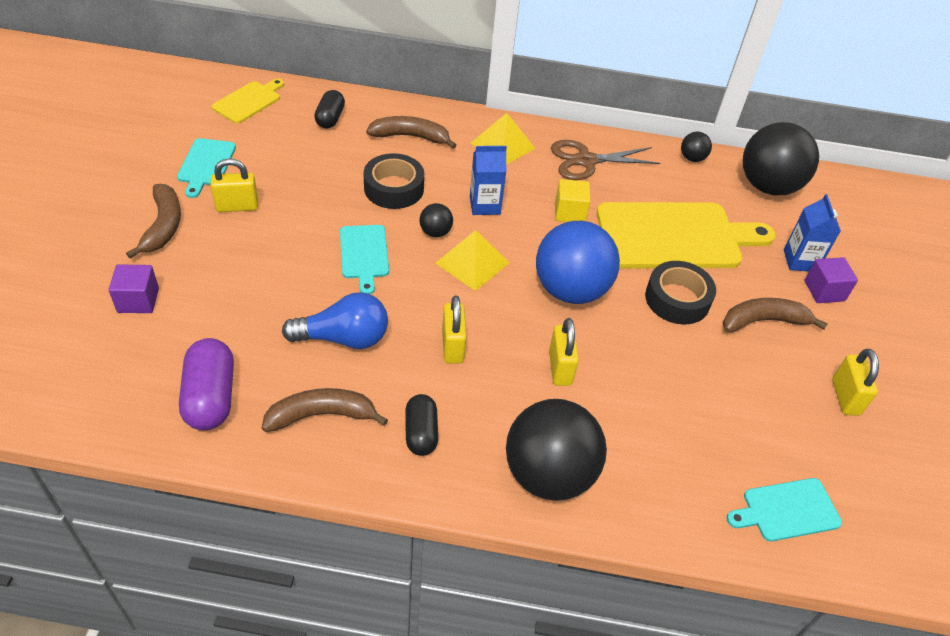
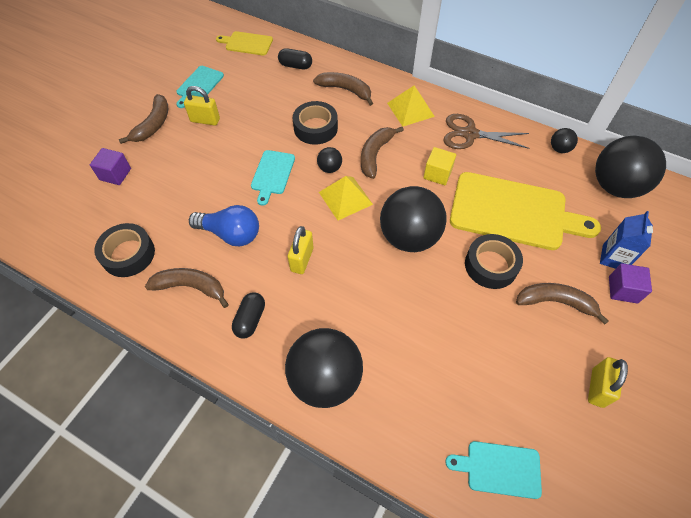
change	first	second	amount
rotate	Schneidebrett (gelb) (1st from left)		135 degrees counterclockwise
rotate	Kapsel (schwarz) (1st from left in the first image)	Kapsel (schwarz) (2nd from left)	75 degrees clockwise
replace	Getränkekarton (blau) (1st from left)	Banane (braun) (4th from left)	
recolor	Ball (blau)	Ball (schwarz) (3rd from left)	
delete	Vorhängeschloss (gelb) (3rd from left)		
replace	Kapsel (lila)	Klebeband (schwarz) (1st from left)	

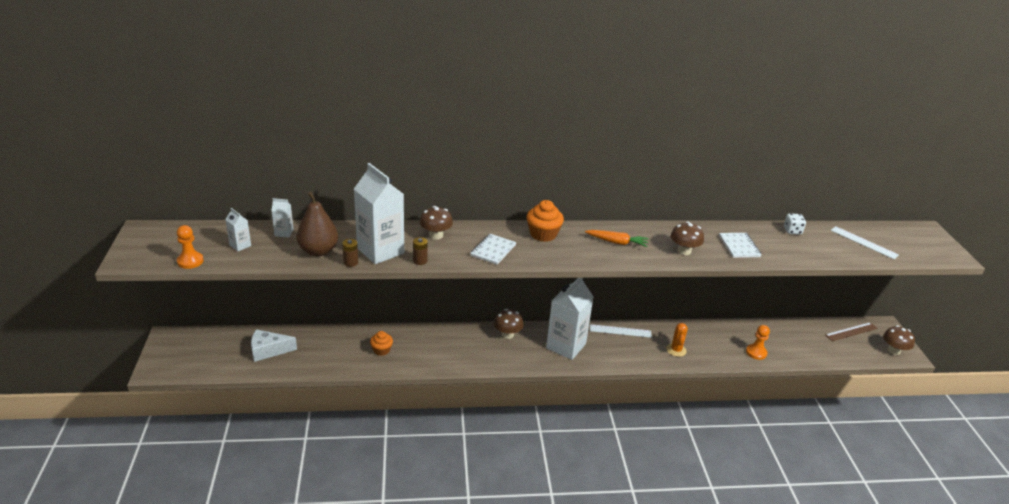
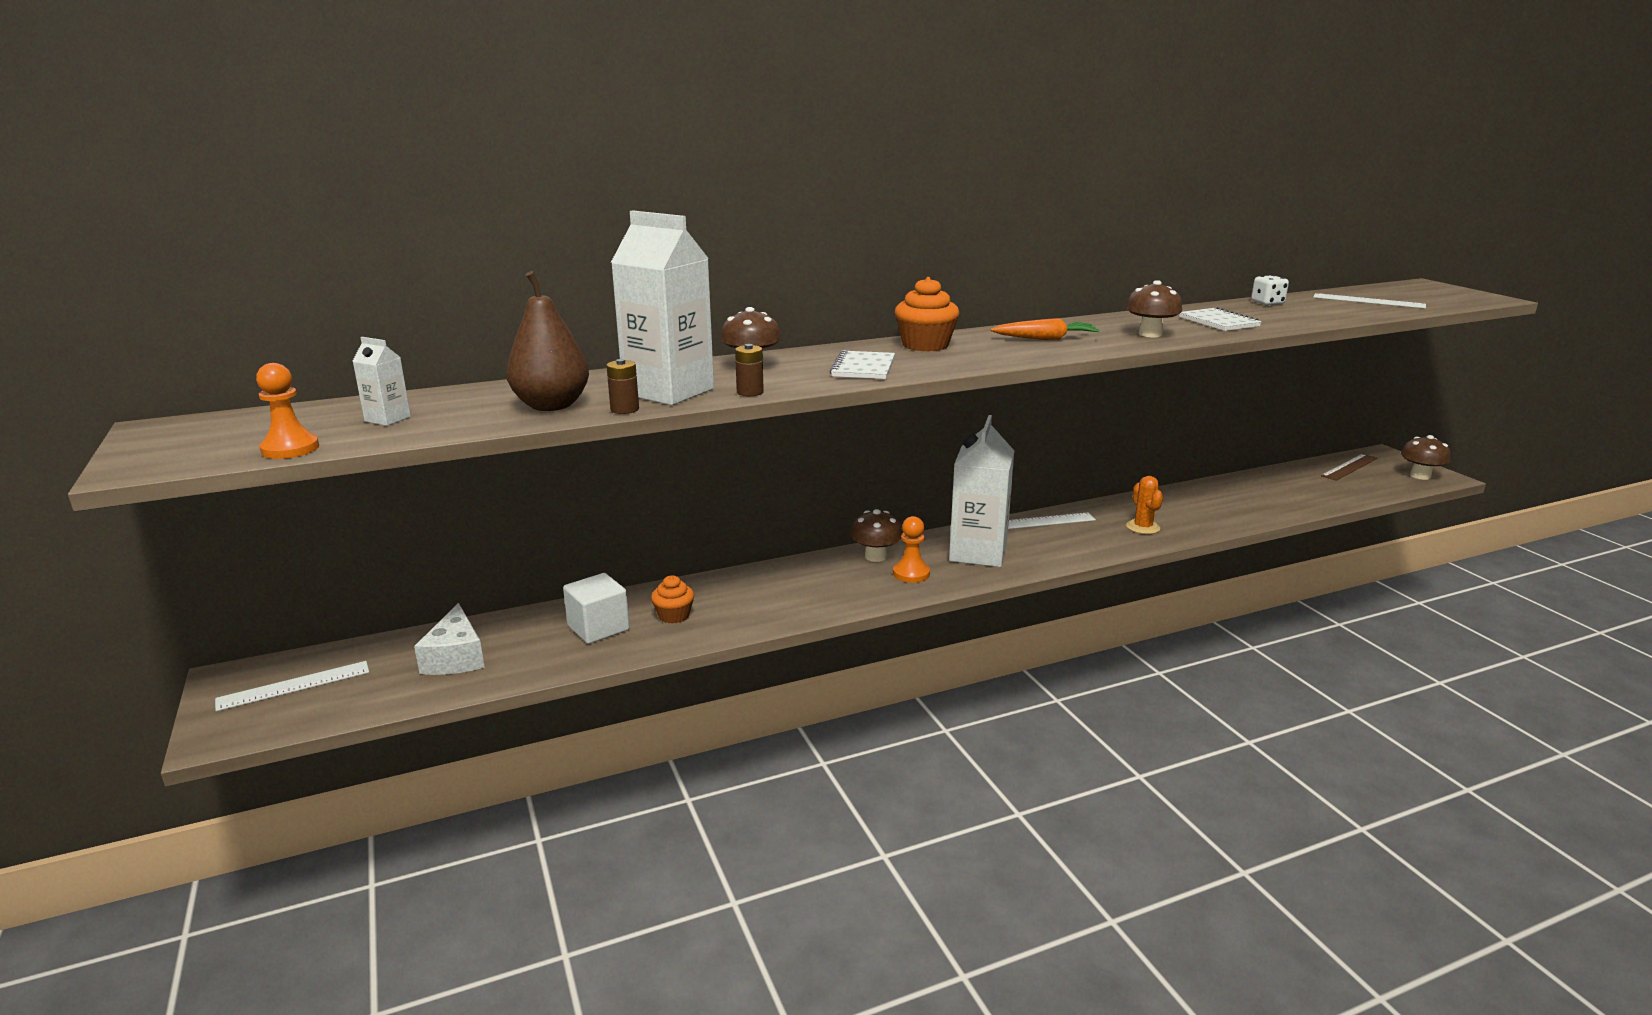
change	first	second	amount
delete	Getränkekarton (weiß) (2nd from left)		
move	Bauer (orange) (2nd from left)		
rotate	Käse (weiß)		75 degrees counterclockwise
insert		Kubus (weiß)	
insert		Lineal (weiß) (1st from left)	

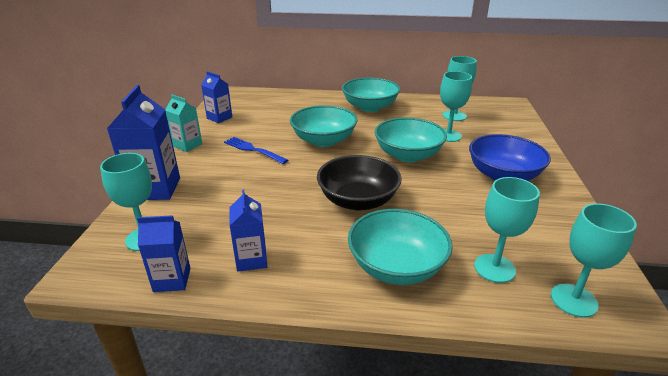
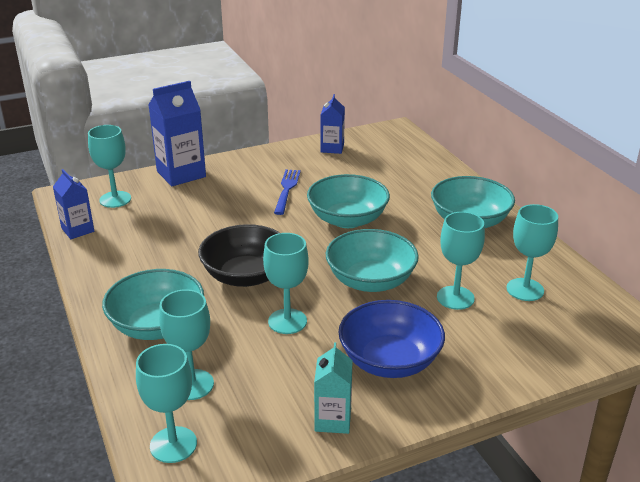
change	first	second	amount
move	Getränkekarton (türkis)		
delete	Getränkekarton (blau) (4th from left)		
insert		Kelch (türkis) (4th from left)	

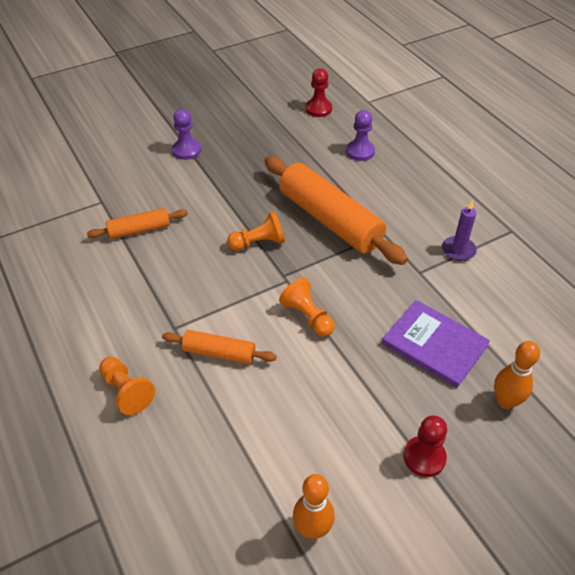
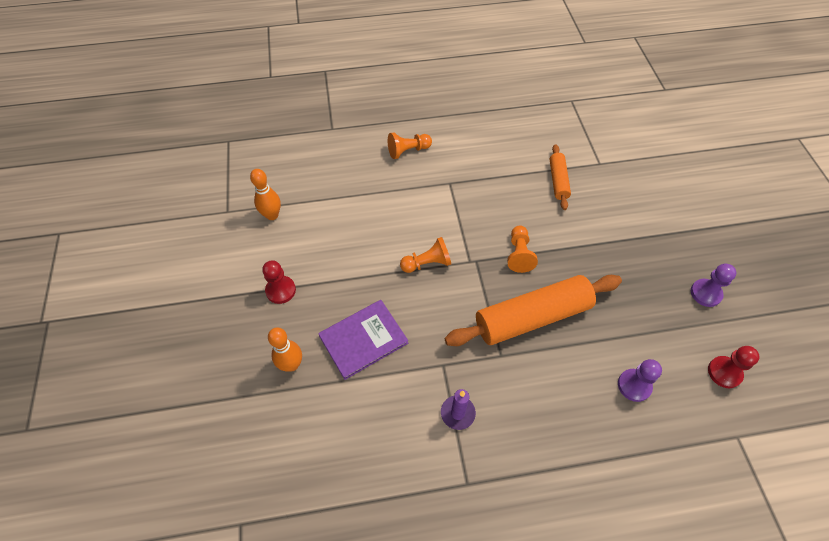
change	first	second	amount
move	Bauer (lila) (1st from left in the first image)	Bauer (lila) (2nd from left)	
delete	Nudelholz (orange) (2nd from left)		

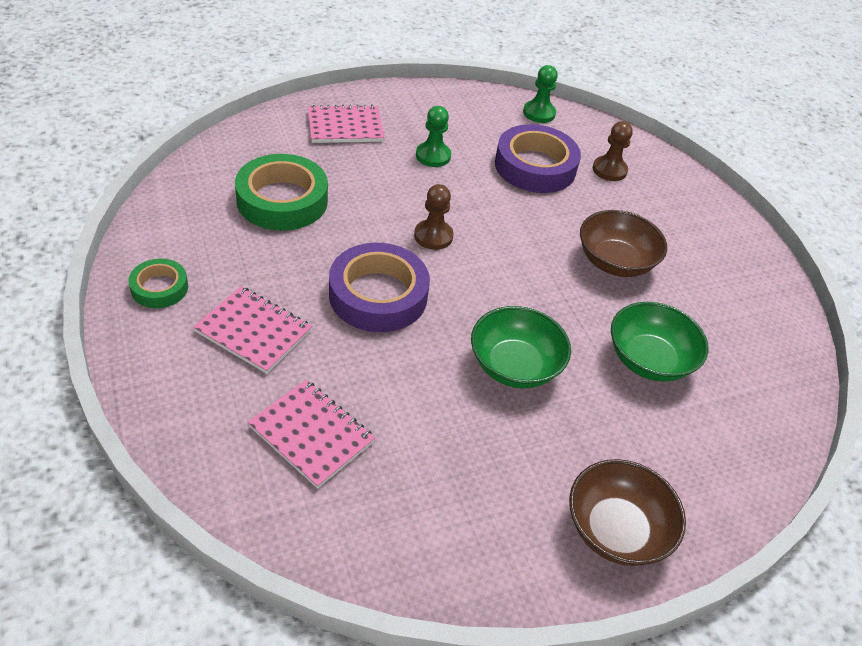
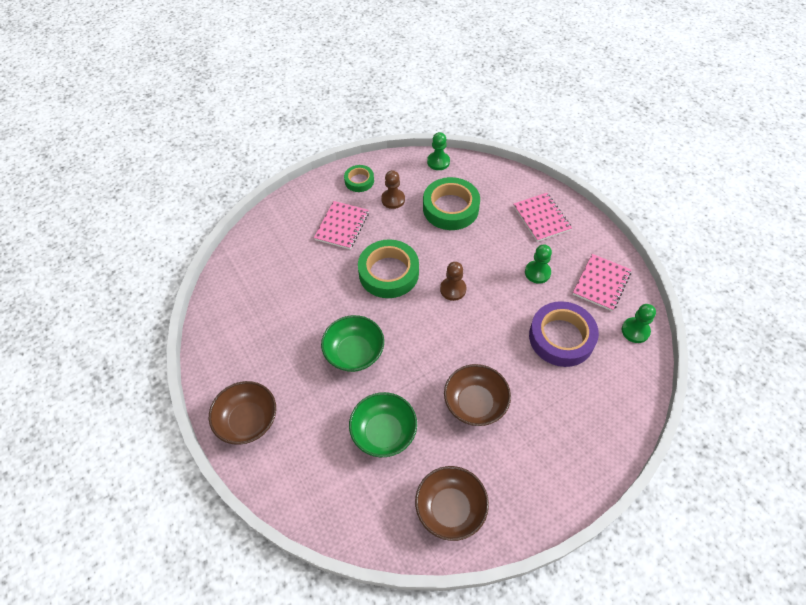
change	first	second	amount
move	Bauer (braun) (2nd from left in the first image)	Bauer (braun) (1st from left)	
recolor	Klebeband (lila) (1st from left)	Klebeband (grün) (2nd from left)	
move	Notizbuch (rosa) (2nd from left in the first image)	Notizbuch (rosa) (3rd from left)	
insert		Bauer (grün) (1st from left)	
insert		Schüssel (braun) (2nd from left)	

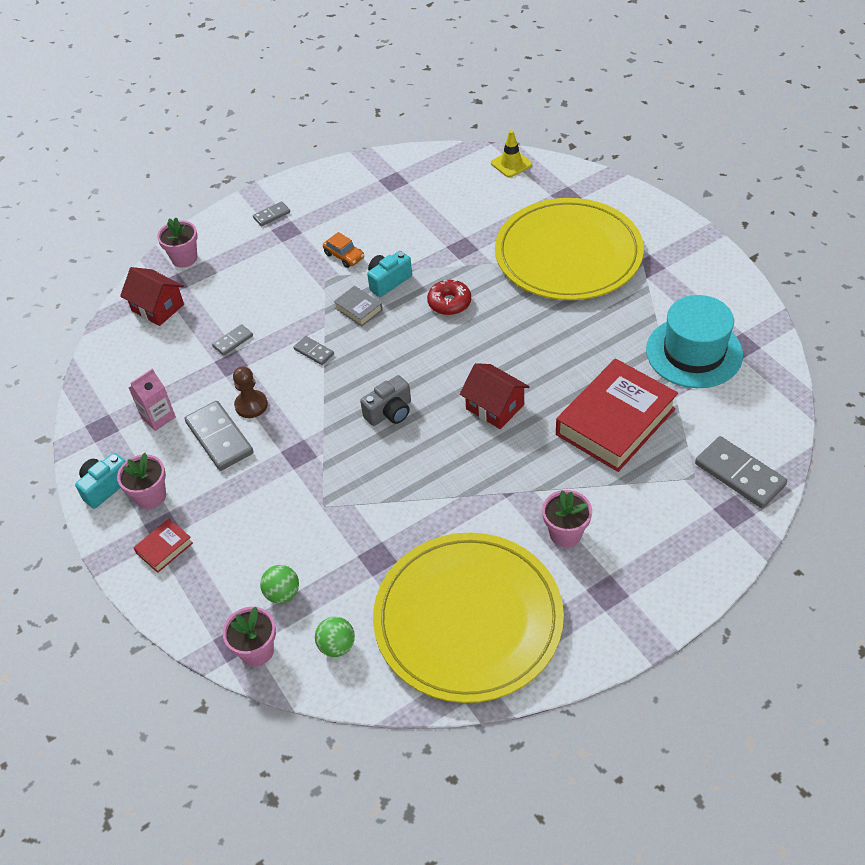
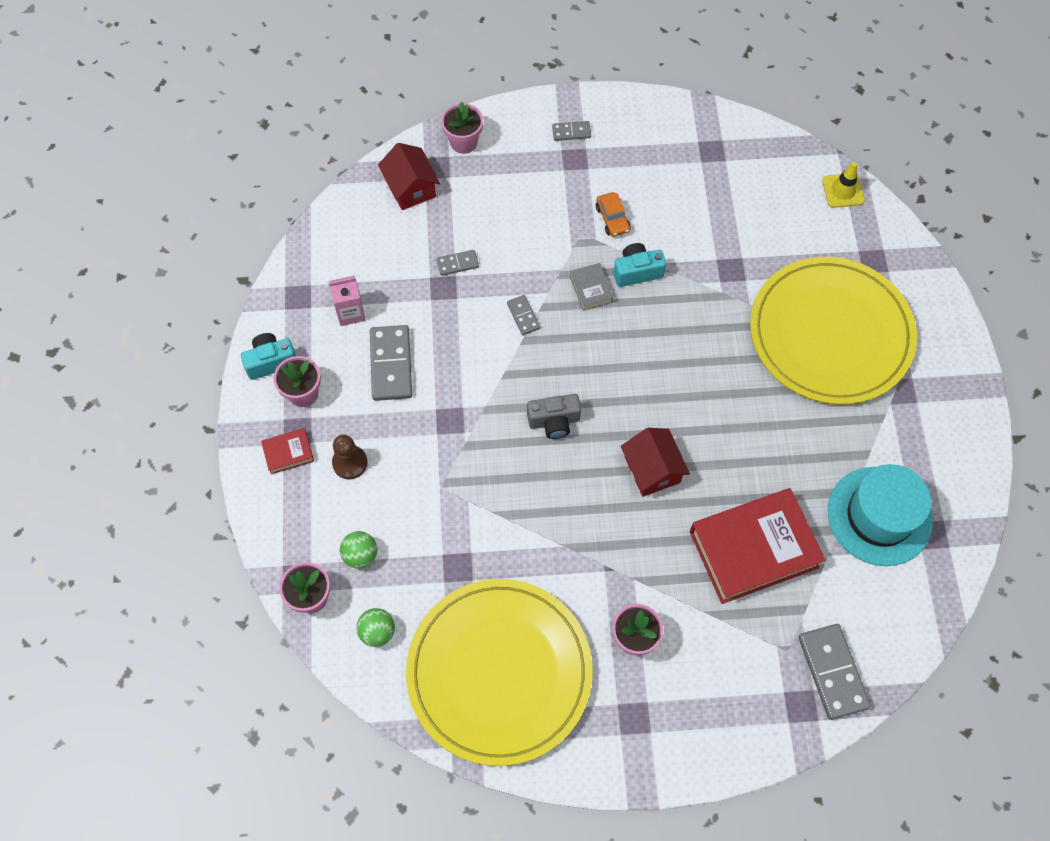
change	first	second	amount
delete	Donut (rot)		
move	Bauer (braun)		

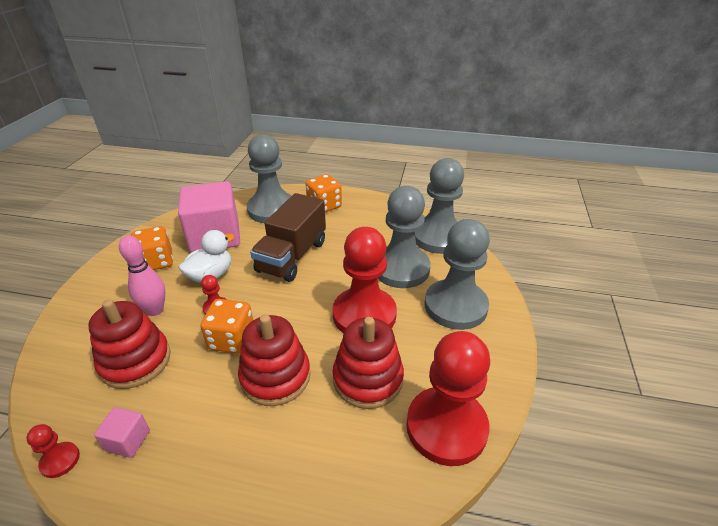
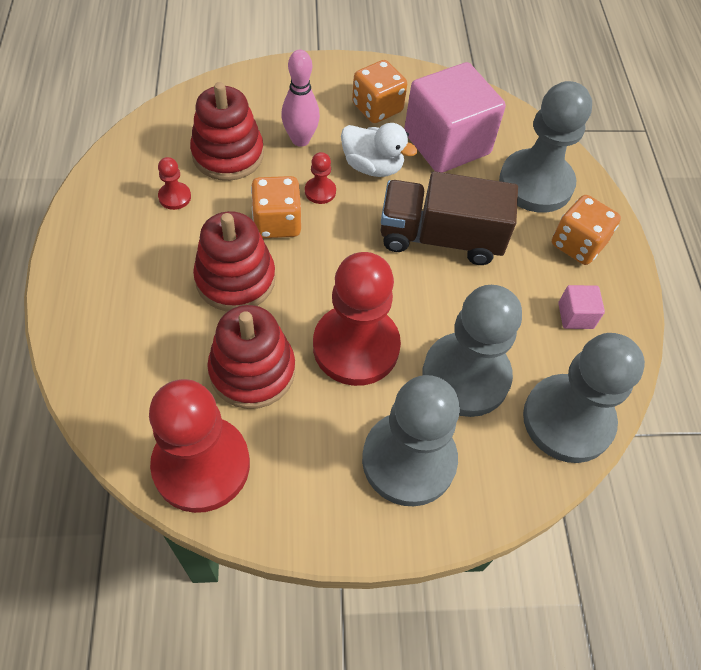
change	first	second	amount
move	Kubus (rosa) (1st from left in the first image)	Kubus (rosa) (2nd from left)	
move	Bauer (rot) (1st from left)		

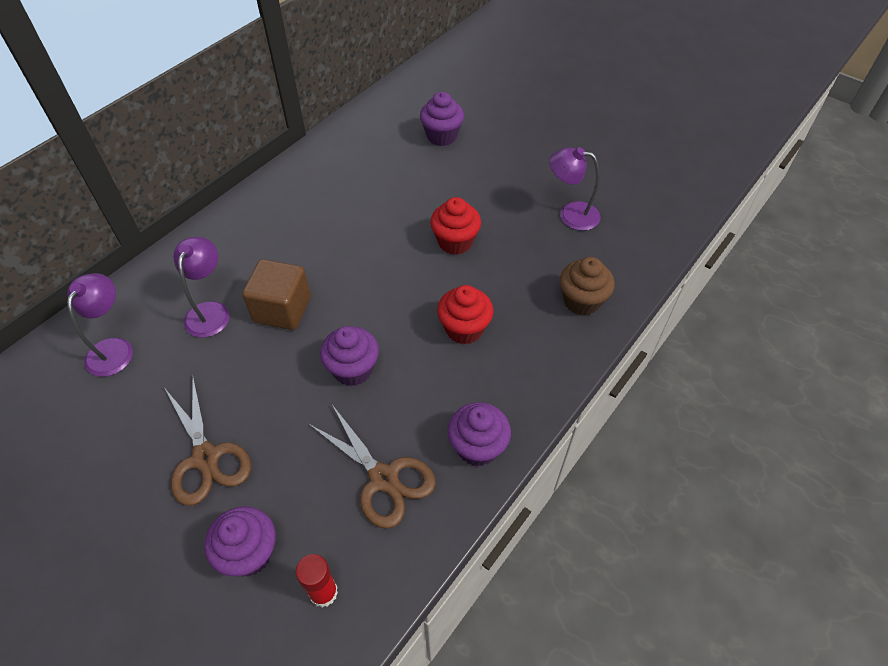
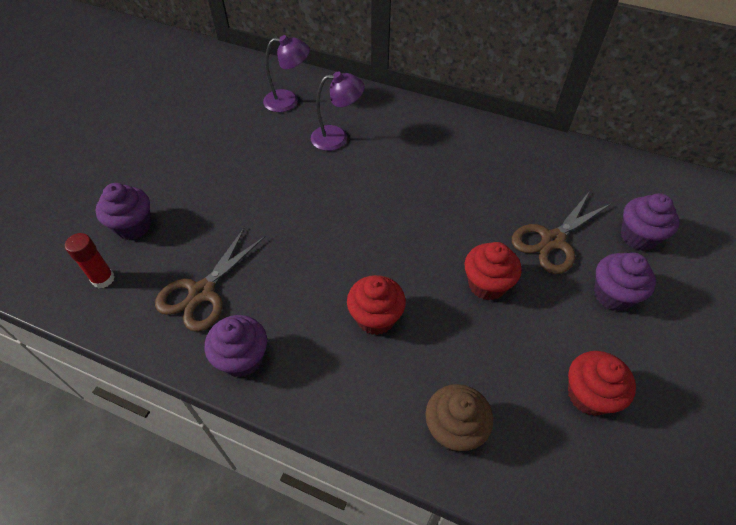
change	first	second	amount
replace	Lampe (lila) (3rd from left)	Muffin (rot) (3rd from left)	
delete	Kubus (braun)		
move	Muffin (lila) (2nd from left in the first image)	Muffin (lila) (3rd from left)	
move	Schere (braun) (1st from left in the first image)	Schere (braun) (2nd from left)	

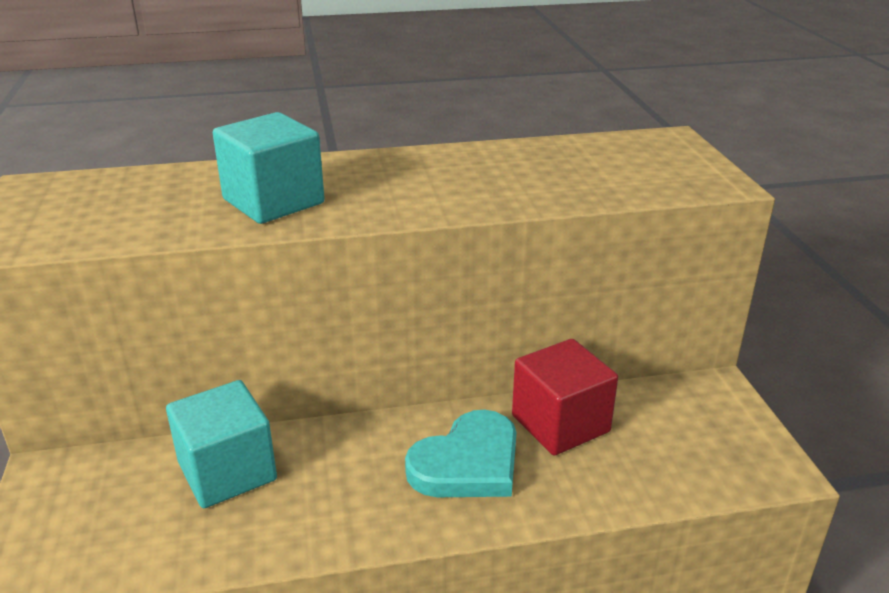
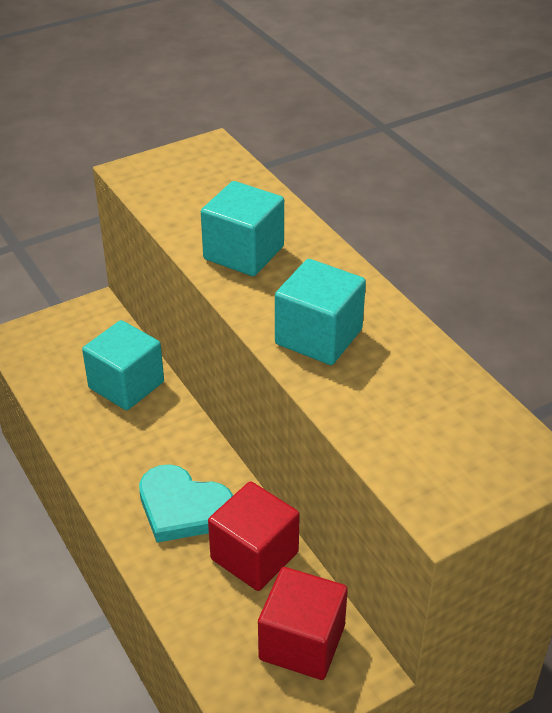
change	first	second	amount
insert		Kubus (türkis) (3rd from left)	
insert		Kubus (rot) (2nd from left)	

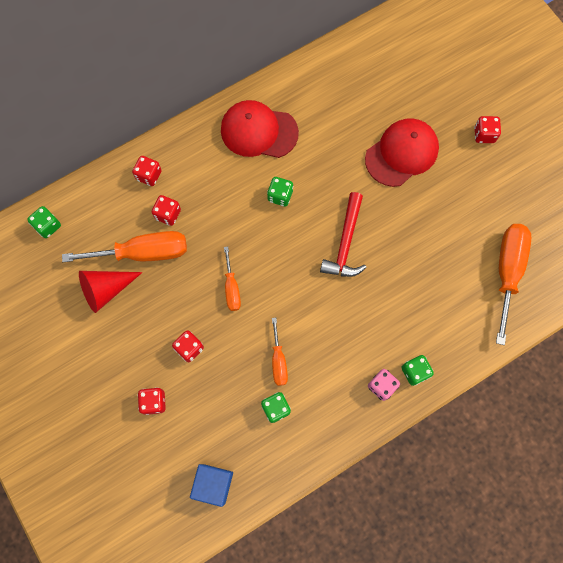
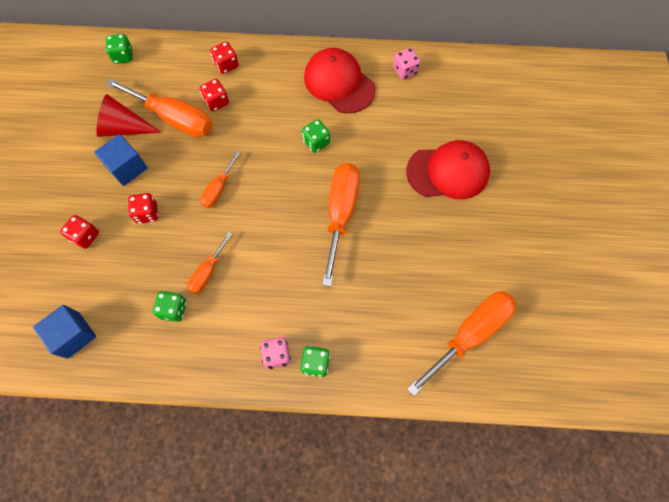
change	first	second	amount
delete	Spielwürfel (rot) (5th from left)		
replace	Hammer (rot)	Schraubenzieher (orange) (4th from left)	
insert		Spielwürfel (rosa) (2nd from left)	
insert		Kubus (blau) (2nd from left)	

